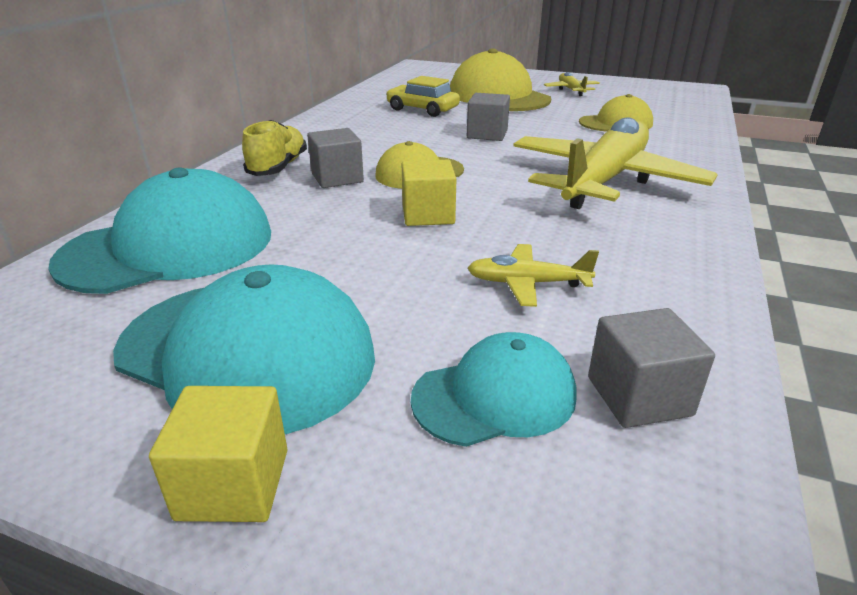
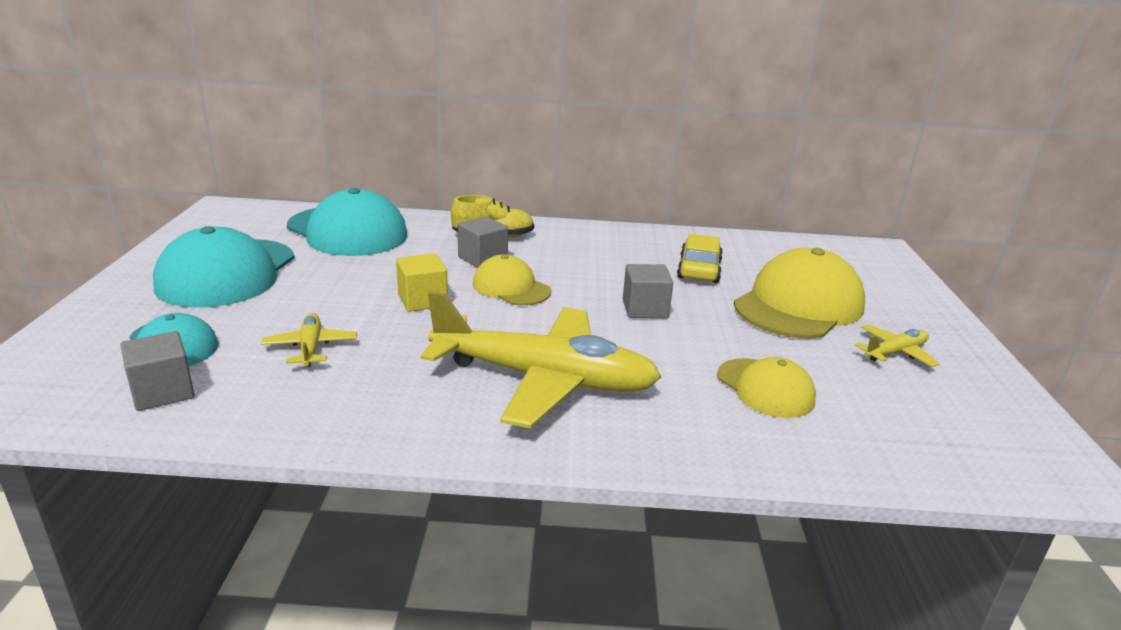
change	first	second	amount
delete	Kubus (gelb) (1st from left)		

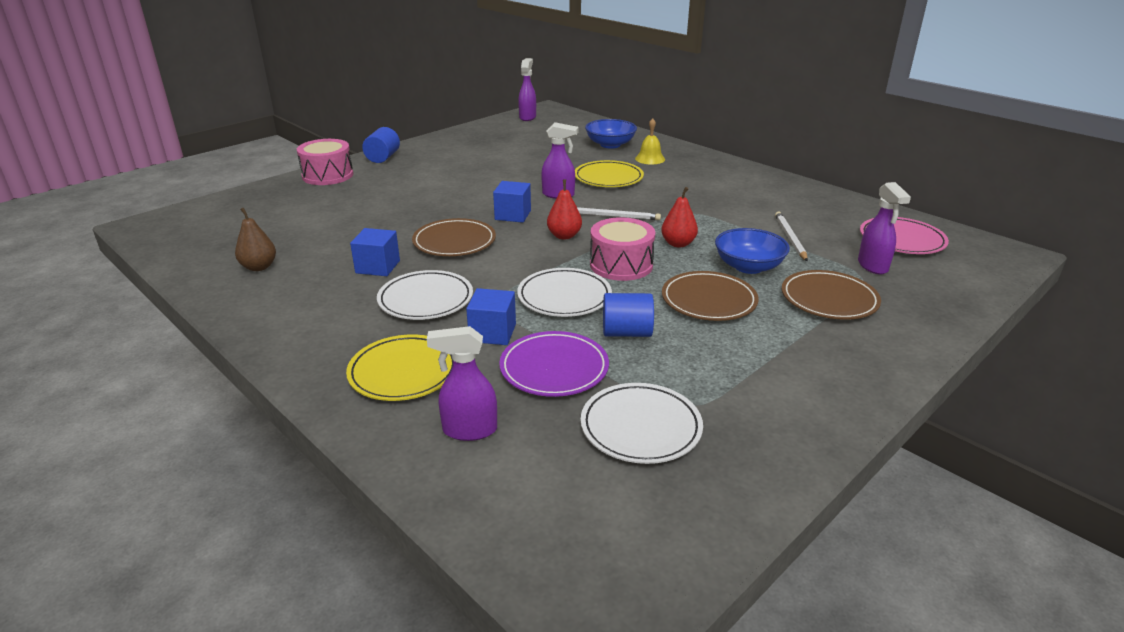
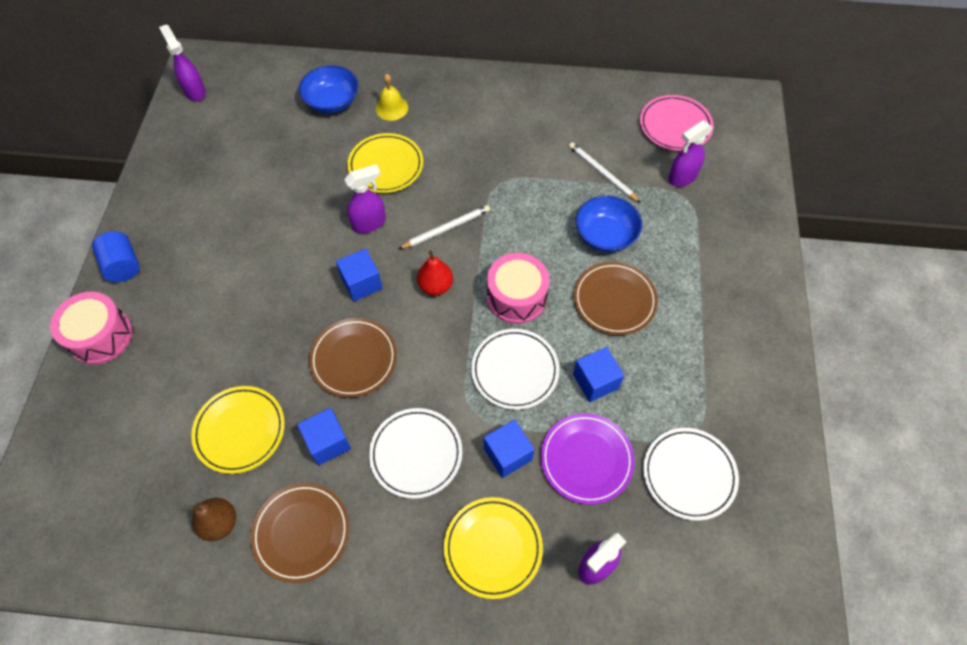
change	first	second	amount
rotate	Sprühflasche (lila) (4th from left)		105 degrees clockwise
delete	Birne (rot) (2nd from left)		
move	Teller (braun) (3rd from left in the first image)	Teller (braun) (1st from left)	
replace	Vollzylinder (blau) (2nd from left)	Kubus (blau) (4th from left)	
insert		Teller (gelb) (1st from left)	

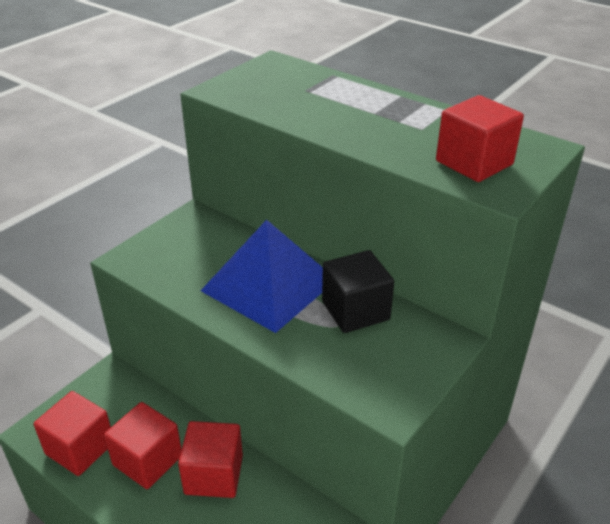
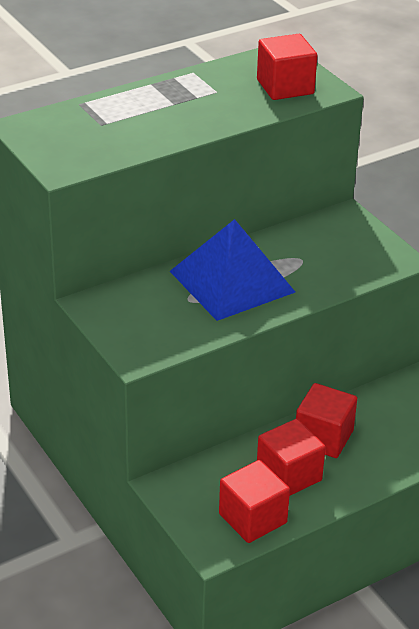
change	first	second	amount
delete	Kubus (schwarz)		

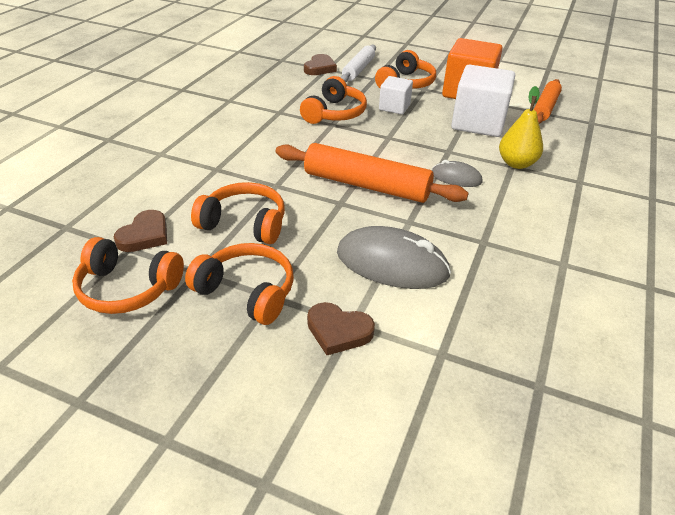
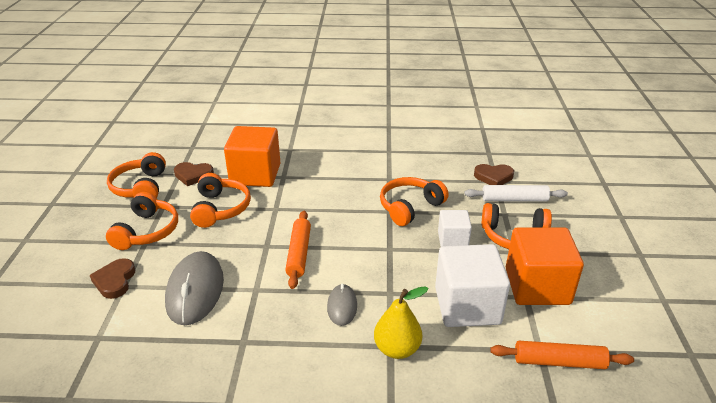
change	first	second	amount
rotate	Kopfhörer (orange) (4th from left)		135 degrees clockwise
resize	Nudelholz (orange) (1st from left)		x0.63
insert		Kubus (orange) (1st from left)	

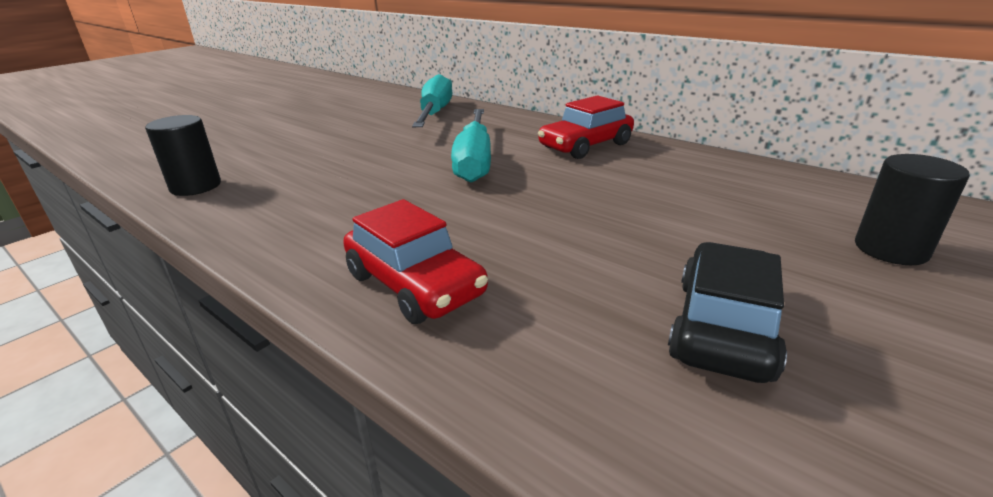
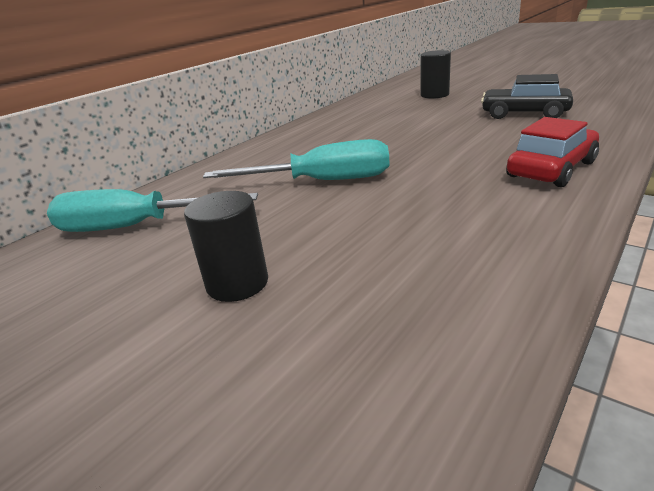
change	first	second	amount
delete	Auto (rot) (2nd from left)		
move	Vollzylinder (schwarz) (1st from left)		

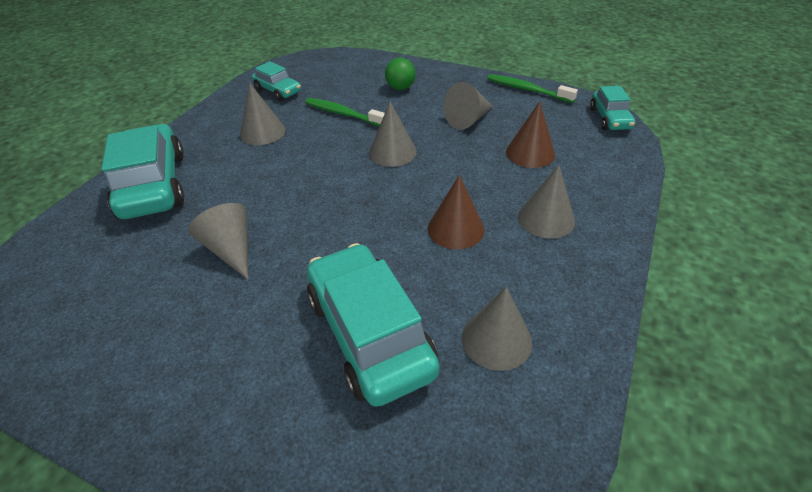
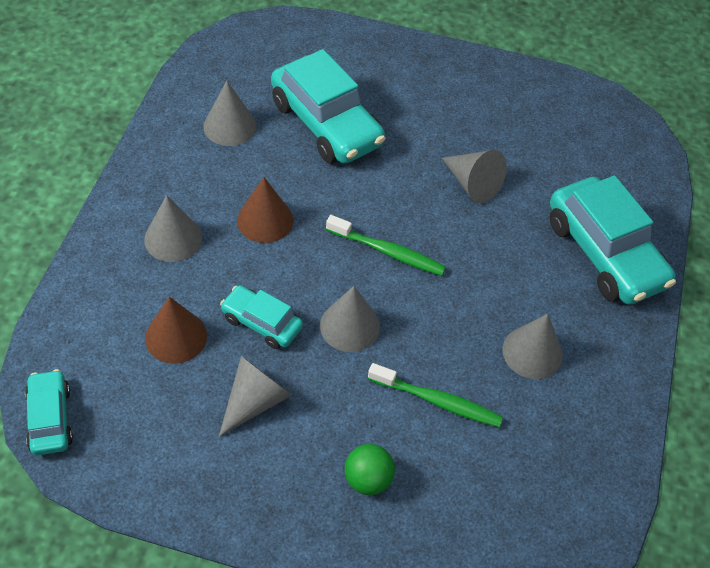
change	first	second	amount
move	Auto (türkis) (2nd from left)		
move	Zahnbürste (grün) (2nd from left in the first image)	Zahnbürste (grün) (1st from left)	

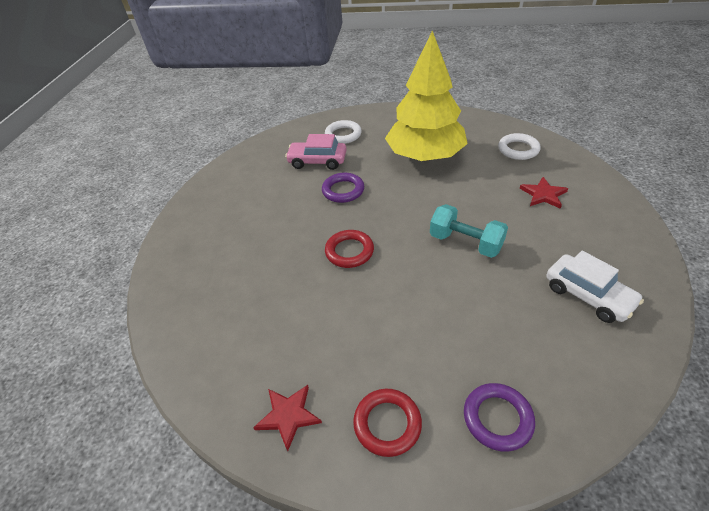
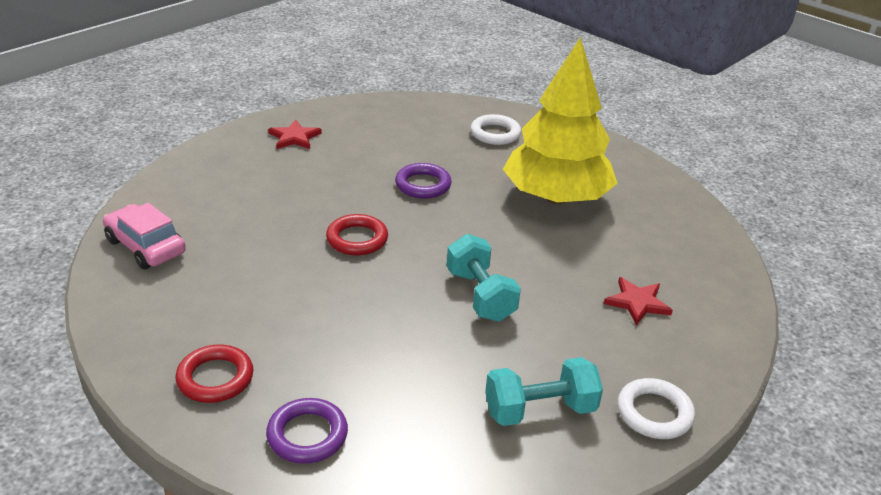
change	first	second	amount
move	Ring (weiß) (2nd from left)		
move	Auto (rosa)		
replace	Auto (weiß)	Hantel (türkis) (2nd from left)	
move	Stern (rot) (1st from left)		

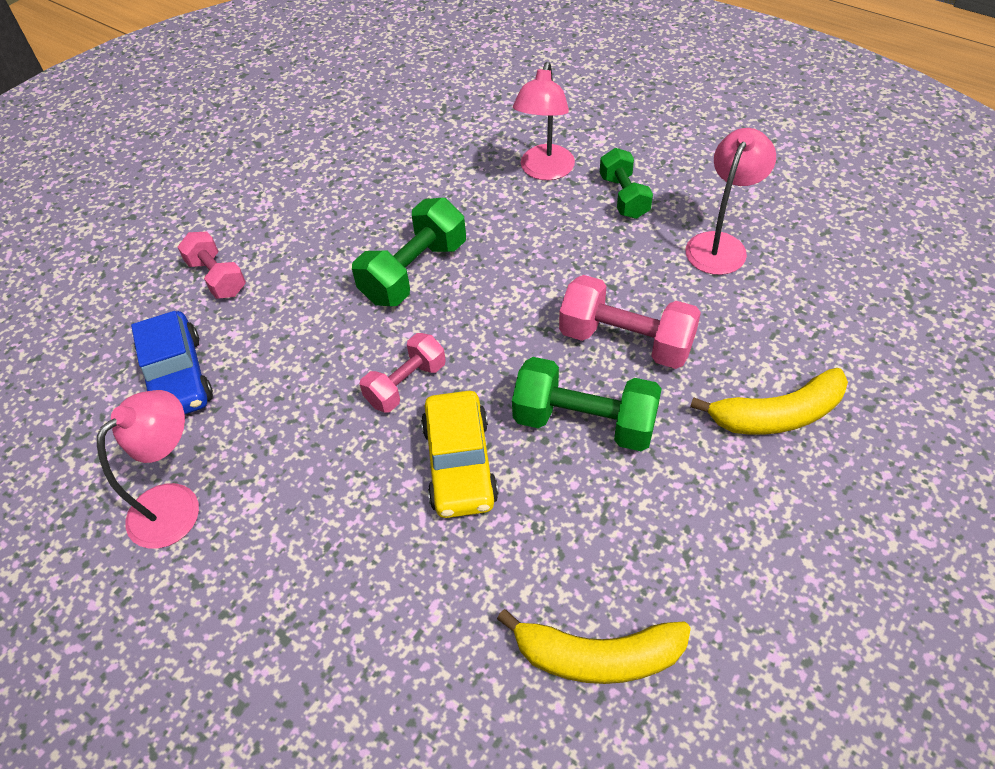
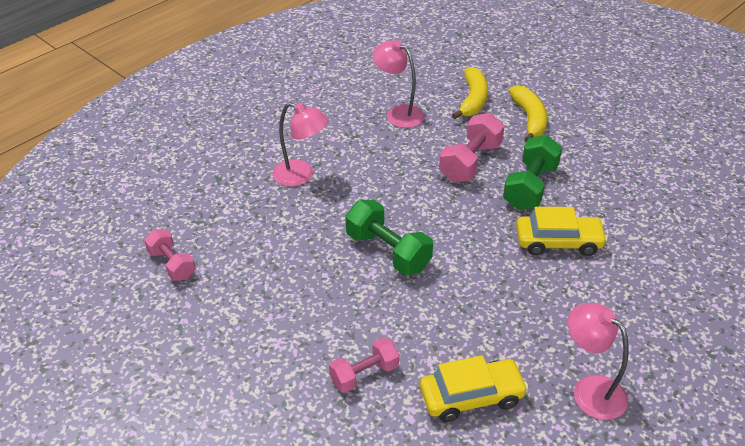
change	first	second	amount
delete	Hantel (grün) (3rd from left)		
recolor	Auto (blau)	Auto (gelb) (1st from left)	
move	Hantel (rosa) (2nd from left in the first image)	Hantel (rosa) (1st from left)	
move	Banane (gelb) (1st from left)		

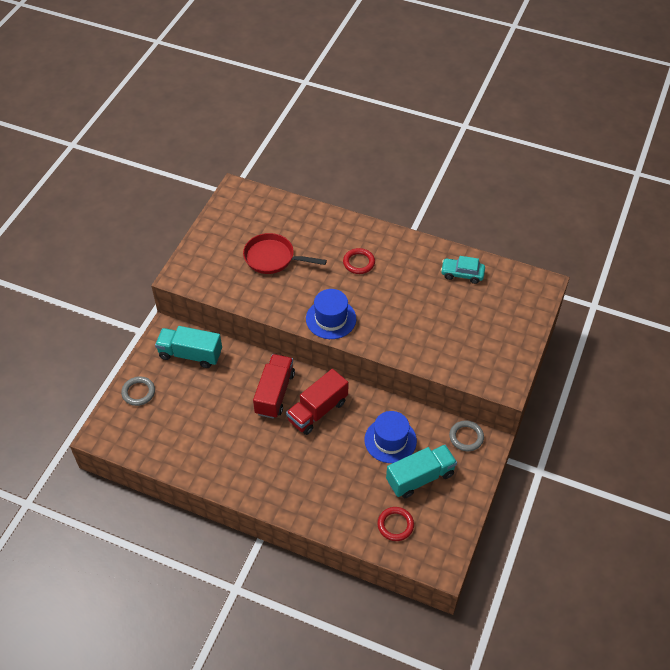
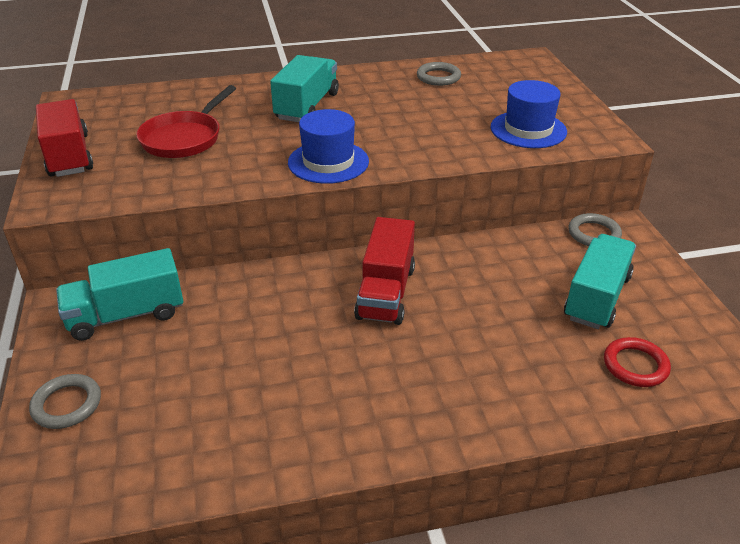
change	first	second	amount
rotate	Pfanne (rot)		45 degrees counterclockwise
replace	Ring (rot) (1st from left)	Lastwagen (türkis) (2nd from left)	
replace	Auto (türkis)	Ring (grau) (2nd from left)	
move	Lastwagen (rot) (1st from left)		
move	Hut (blau) (2nd from left)		

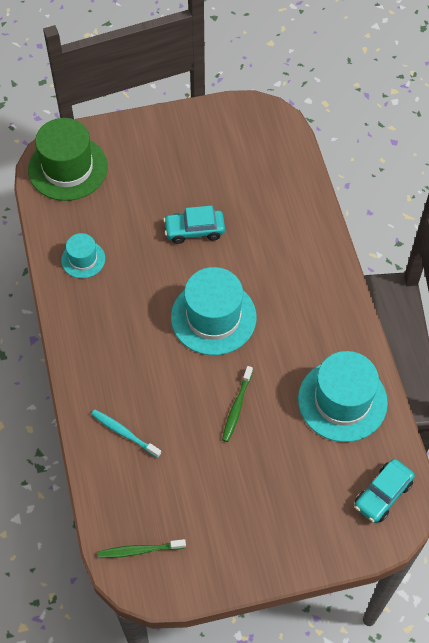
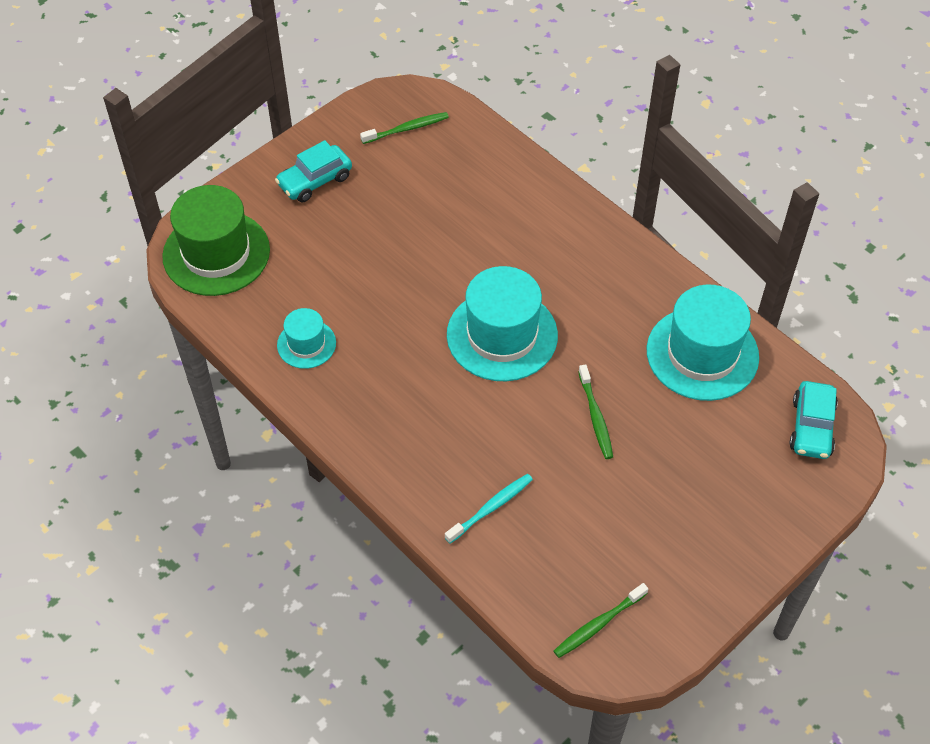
change	first	second	amount
move	Auto (türkis) (1st from left)		
rotate	Zahnbürste (türkis)		135 degrees clockwise
insert		Zahnbürste (grün) (1st from left)	

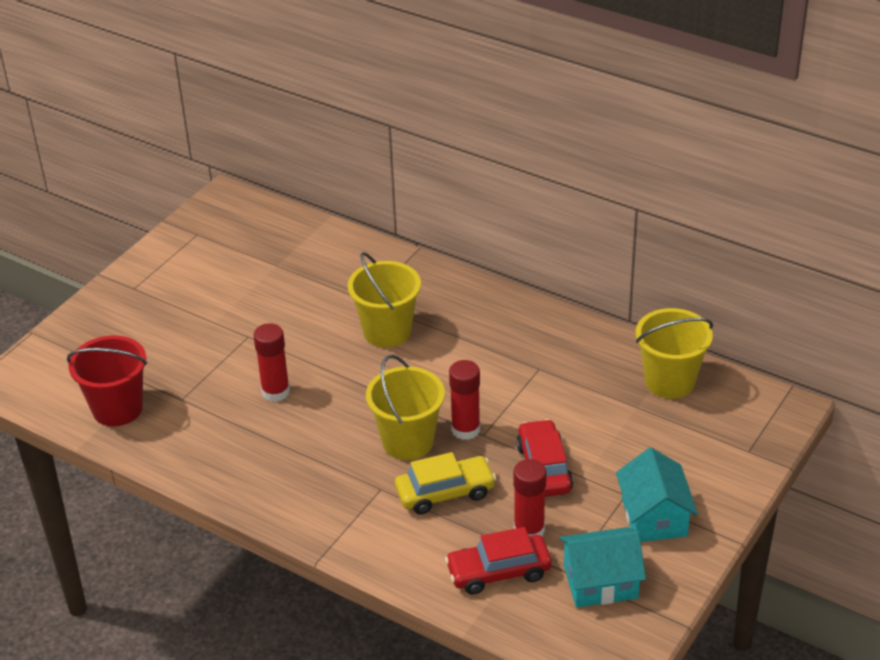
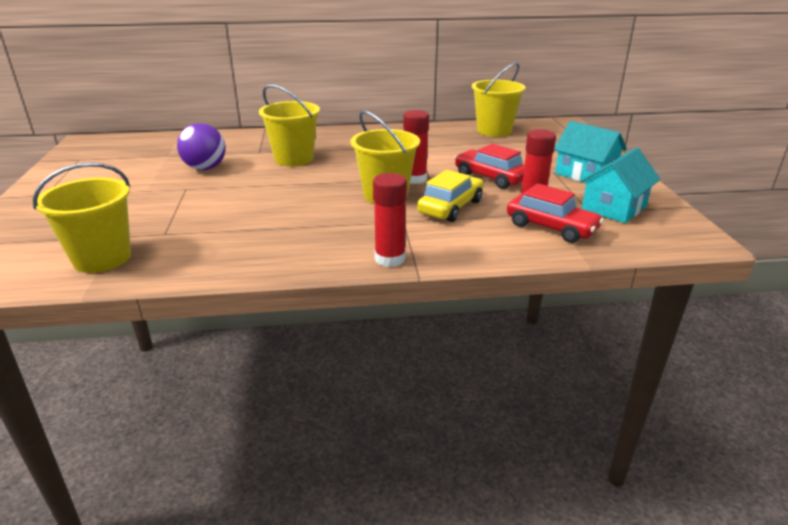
change	first	second	amount
move	Klebestift (rot) (1st from left)		
recolor	Eimer (rot)	Eimer (gelb) (1st from left)	
rotate	Auto (rot) (1st from left in the first image)	Auto (rot) (2nd from left)	90 degrees counterclockwise
insert		Ball (lila)	

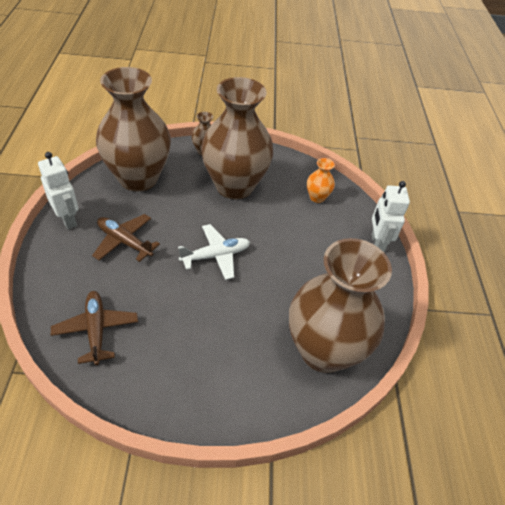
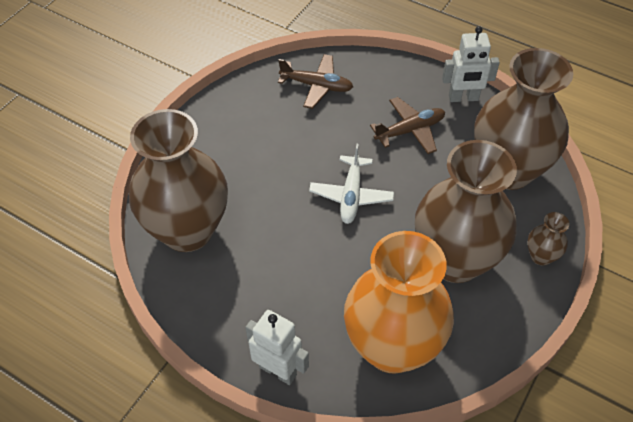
change	first	second	amount
resize	Vase (orange)		x2.47

